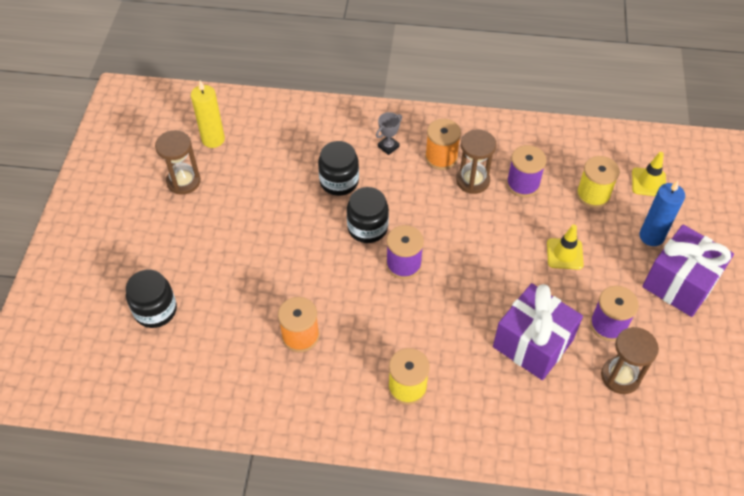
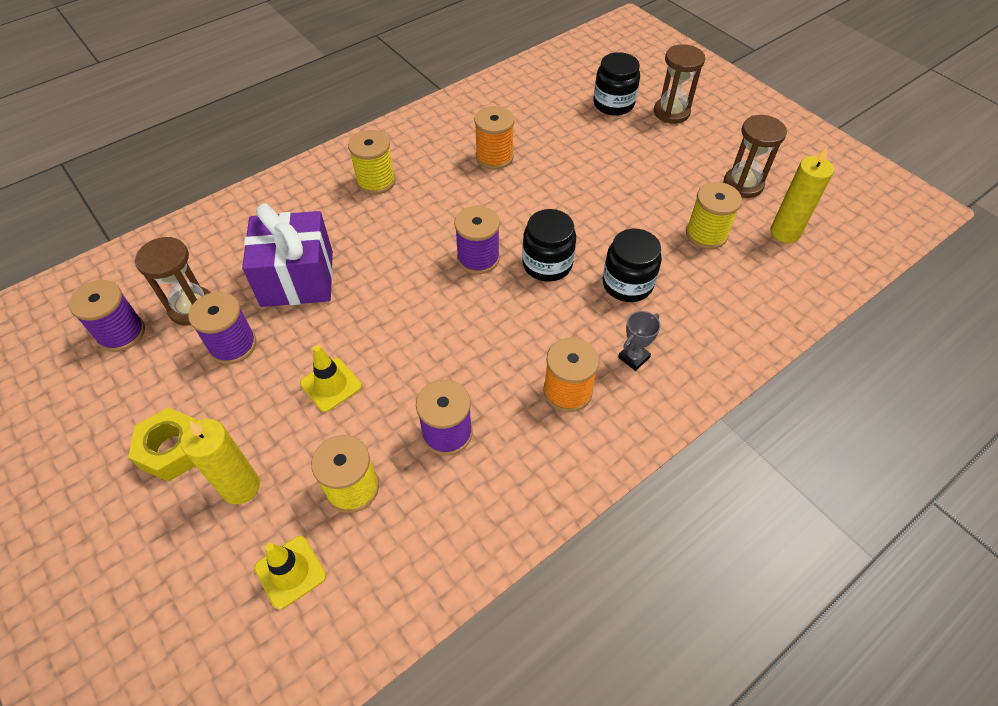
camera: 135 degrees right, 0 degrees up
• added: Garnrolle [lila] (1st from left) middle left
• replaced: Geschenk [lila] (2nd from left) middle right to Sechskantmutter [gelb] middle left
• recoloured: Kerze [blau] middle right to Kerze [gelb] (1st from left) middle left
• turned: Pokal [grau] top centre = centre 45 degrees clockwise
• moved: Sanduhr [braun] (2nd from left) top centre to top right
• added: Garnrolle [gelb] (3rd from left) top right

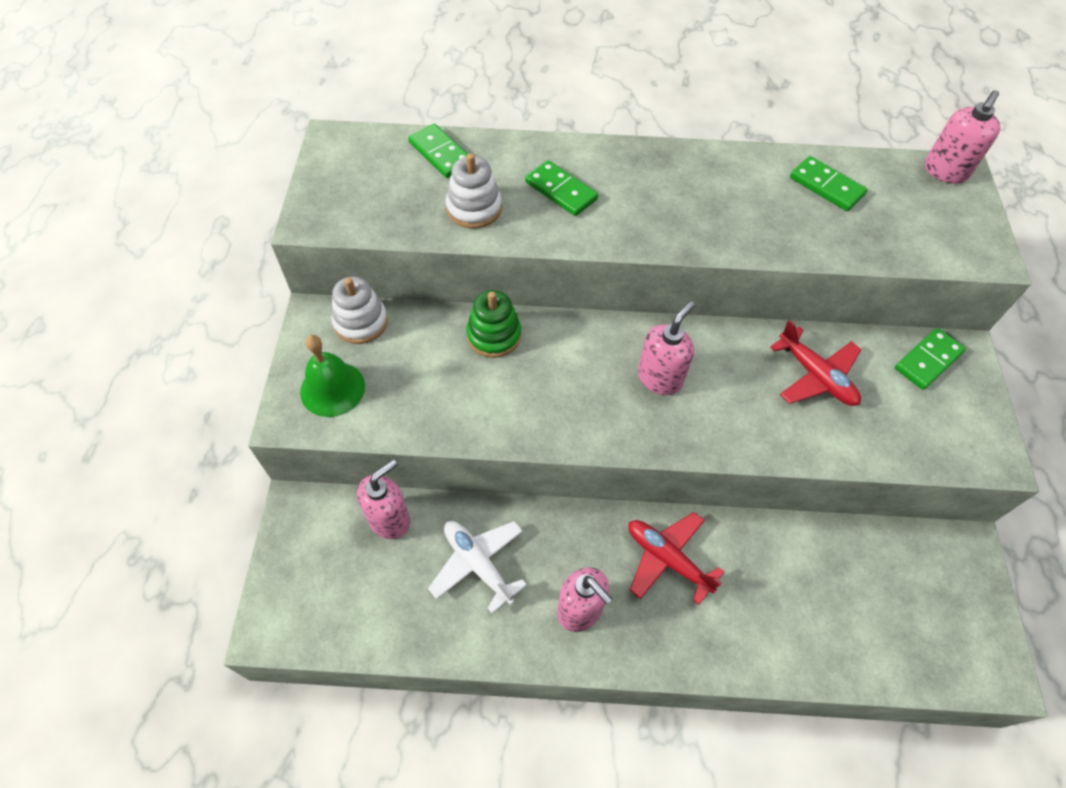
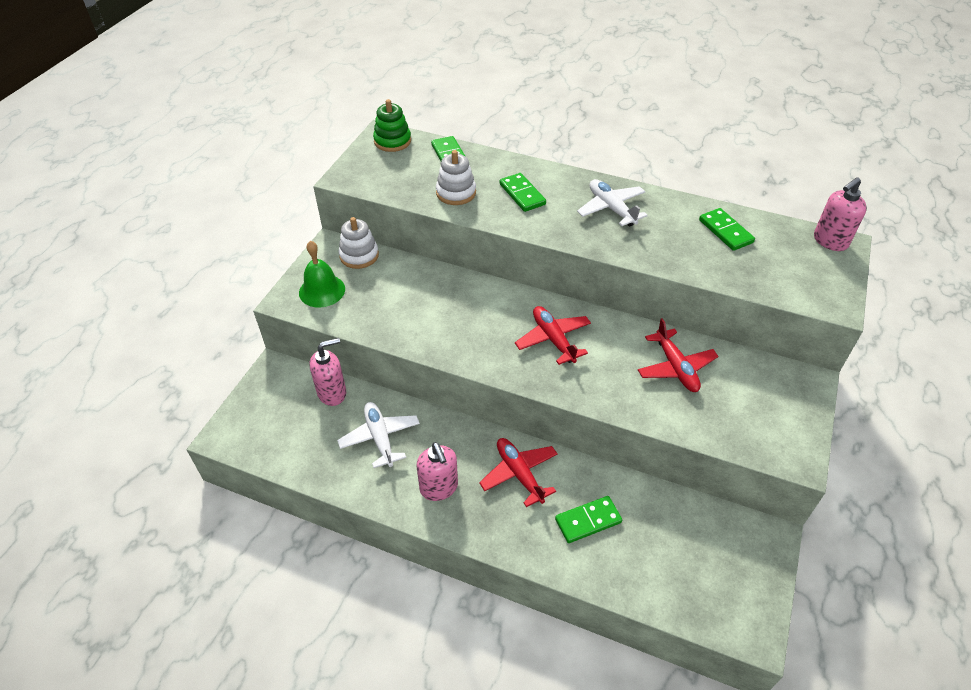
camera: 20 degrees right, 10 degrees down
• moved: Stapelspielzeug [grün] centre to top centre
• replaced: Seifenspender [rosa] (3rd from left) centre to Flugzeug [rot] (2nd from left) centre
• moved: Dominostein [grün] (4th from left in the first image) middle right to Dominostein [grün] (3rd from left) bottom centre
• added: Flugzeug [weiß] (2nd from left) top centre

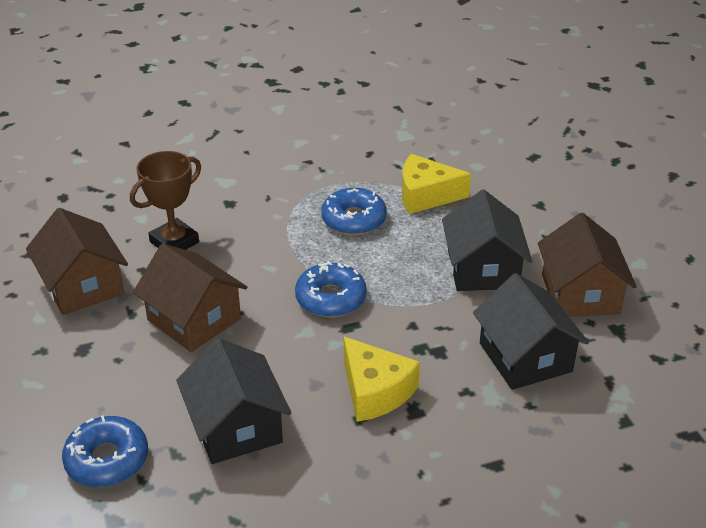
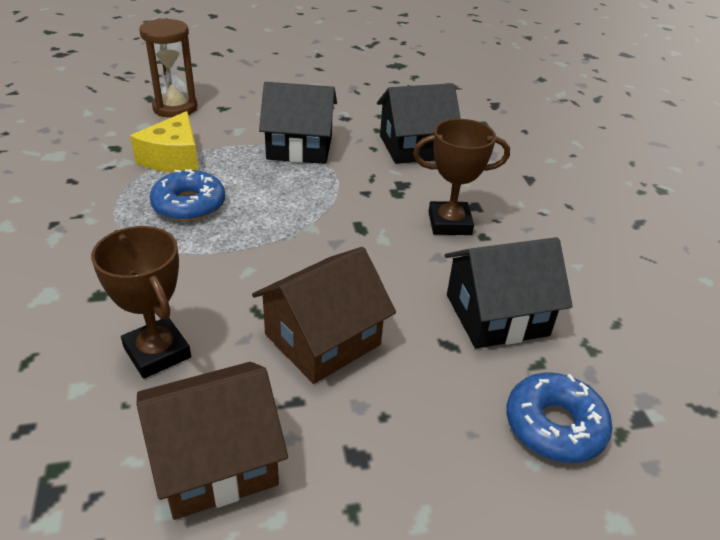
camera: 85 degrees left, 0 degrees up
• added: Sanduhr [braun] top left
• replaced: Käse [gelb] (1st from left) bottom centre to Pokal [braun] (2nd from left) top centre
• removed: Donut [blau] (2nd from left) centre
• removed: Haus [braun] (3rd from left) middle right

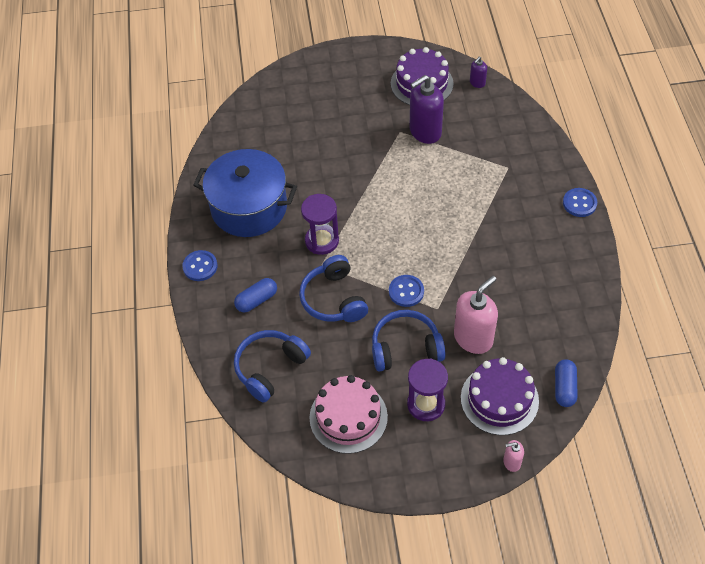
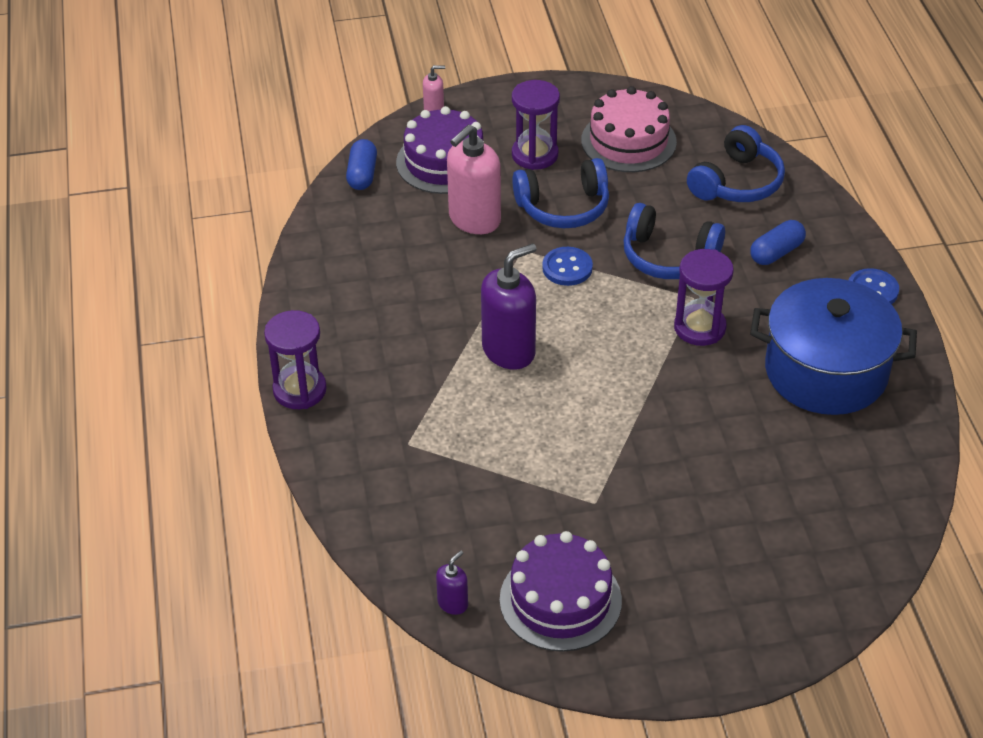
camera: 175 degrees right, 10 degrees down
• replaced: Knopf [blau] (3rd from left) middle right to Sanduhr [lila] (1st from left) middle left
• moved: Seifenspender [lila] (1st from left in the first image) top centre to Seifenspender [lila] (2nd from left) centre
• turned: Kopfhörer [blau] (2nd from left) centre = top right 135 degrees clockwise

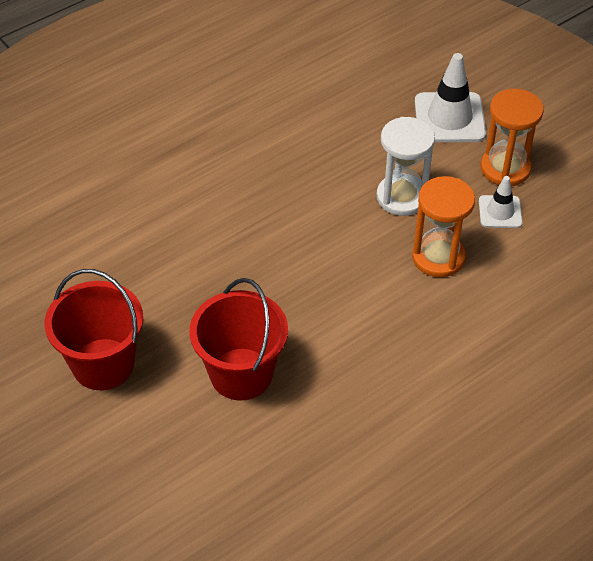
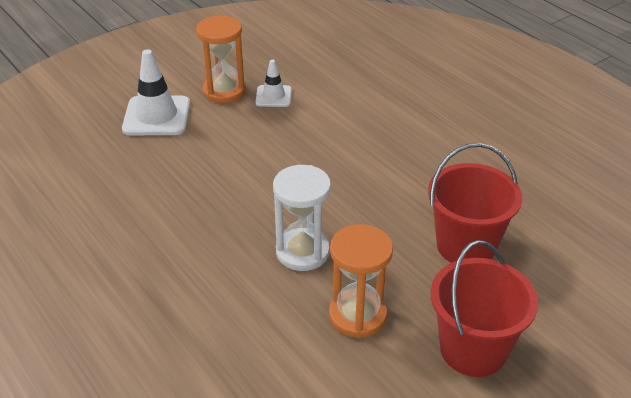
camera: 90 degrees left, 10 degrees down
• moved: Sanduhr [weiß] top right to centre
• moved: Sanduhr [orange] (1st from left in the first image) middle right to Sanduhr [orange] (2nd from left) bottom centre

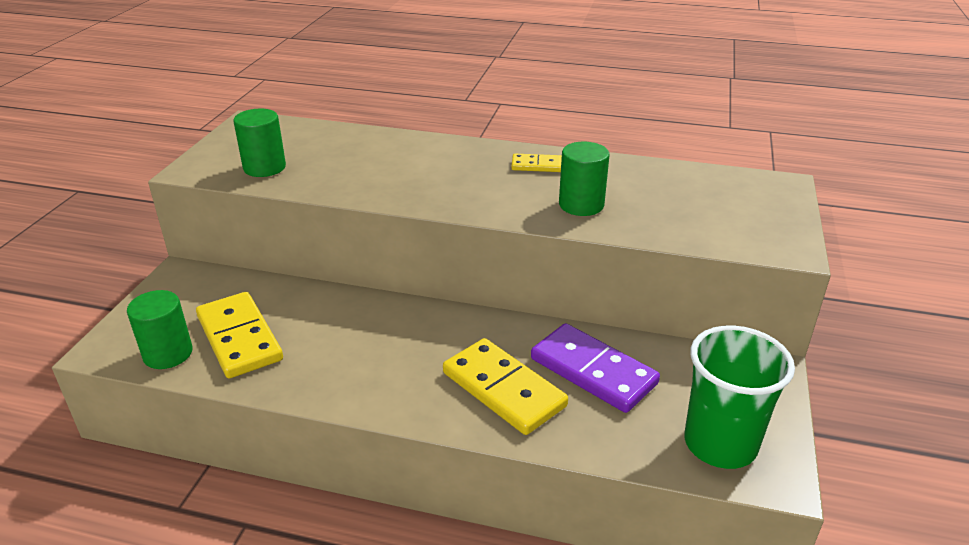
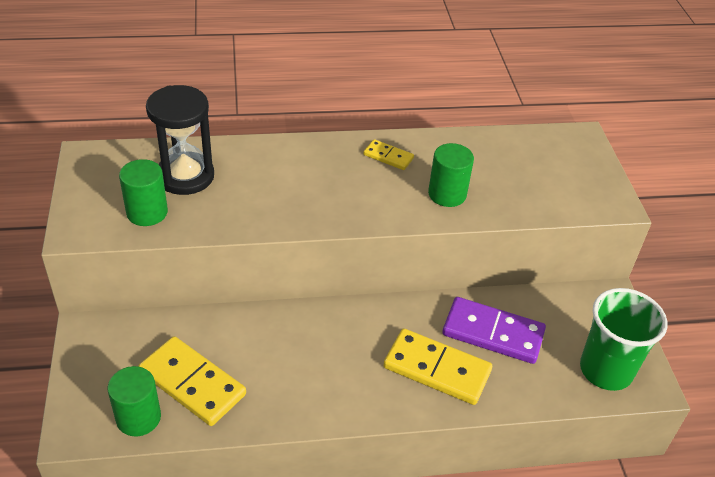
camera: 25 degrees left, 10 degrees up
• added: Sanduhr [schwarz] top left
• turned: Dominostein [gelb] (3rd from left in the first image) top centre = top centre 45 degrees clockwise

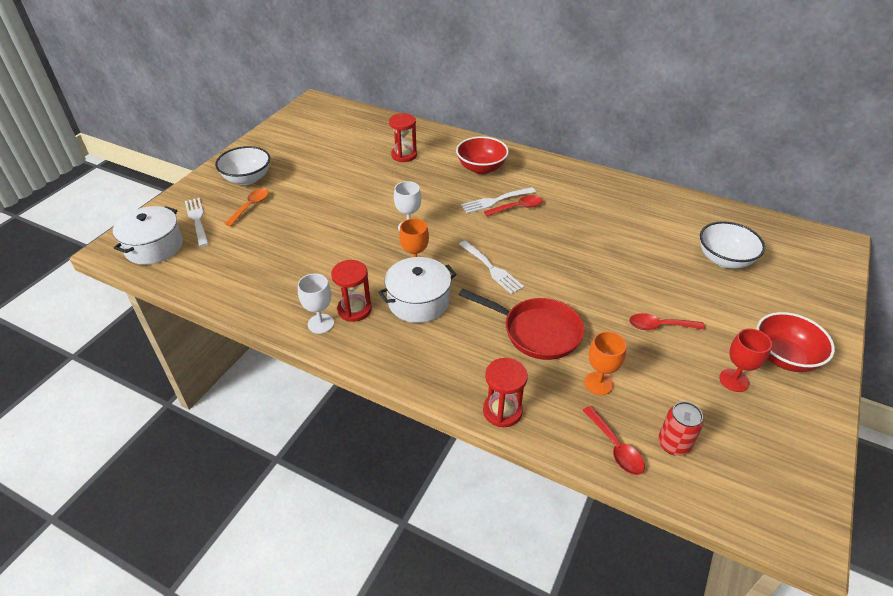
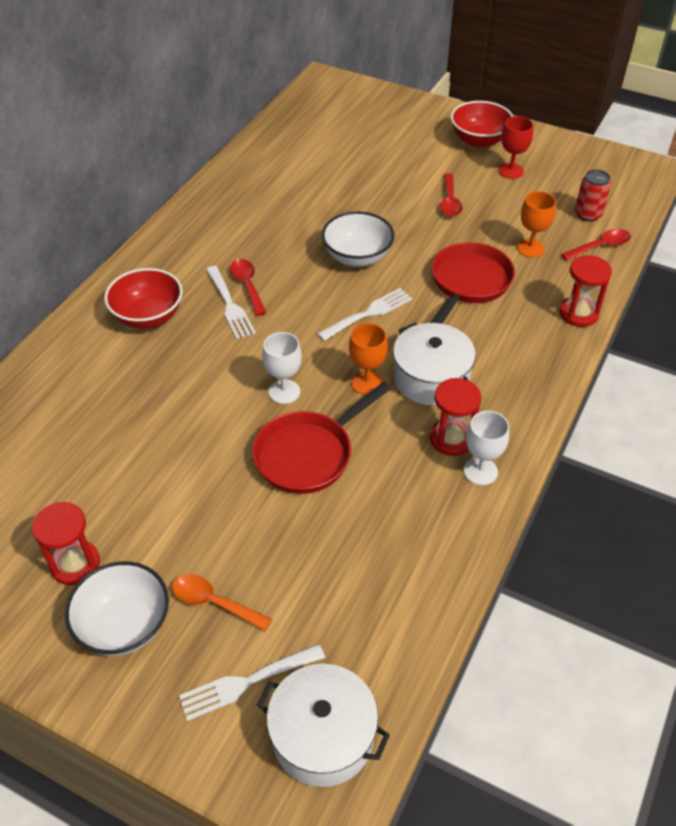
camera: 90 degrees left, 5 degrees up
• moved: Sanduhr [rot] (2nd from left in the first image) top centre to Sanduhr [rot] (1st from left) middle left
• added: Pfanne [rot] (1st from left) centre
• moved: Schüssel [weiß] (2nd from left) middle right to top centre

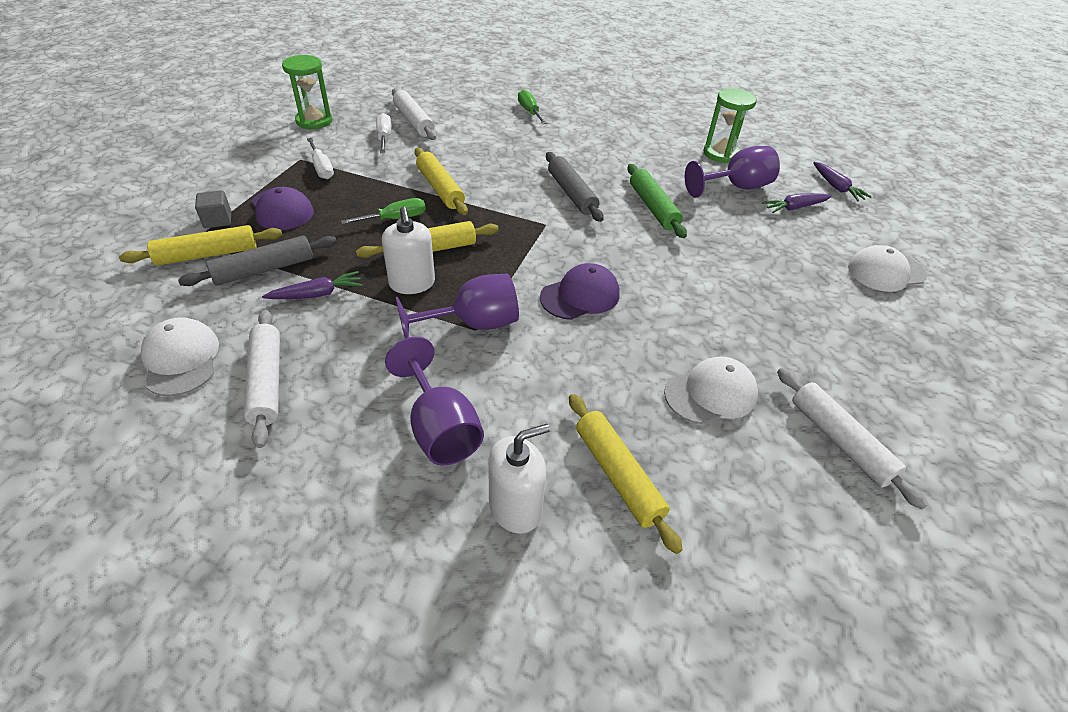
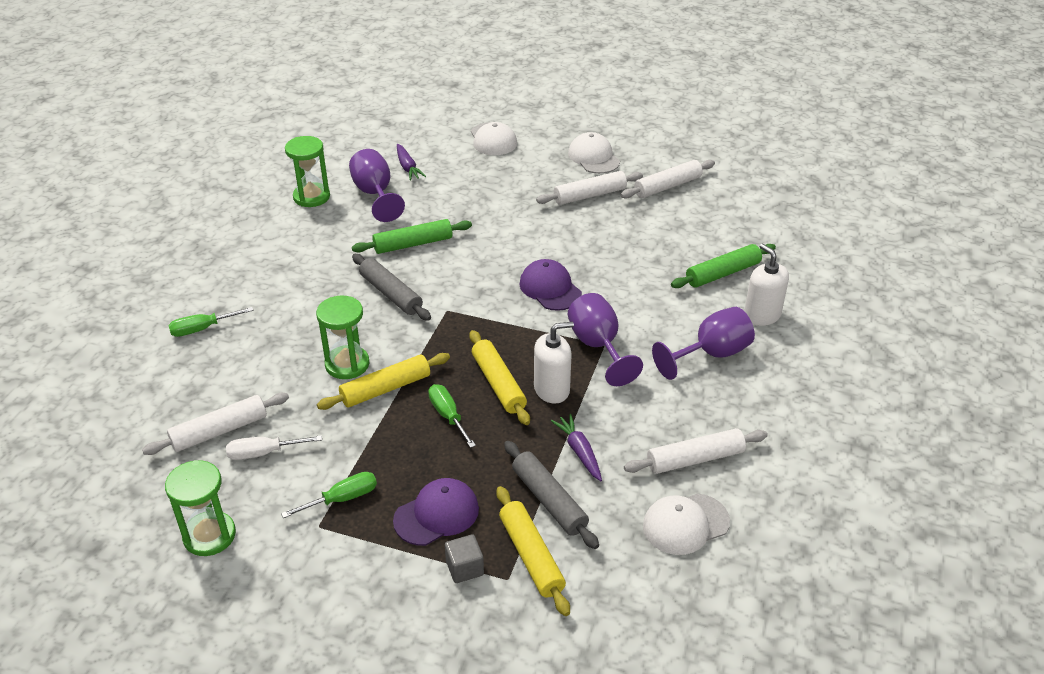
camera: 90 degrees left, 5 degrees down
• recoloured: Schraubenzieher [weiß] (1st from left) top left to Schraubenzieher [grün] (2nd from left) bottom left
• added: Sanduhr [grün] (3rd from left) middle left
• turned: Nudelholz [grau] (2nd from left in the first image) top centre = centre 75 degrees clockwise
• added: Nudelholz [weiß] (2nd from left) top centre
• moved: Kappe [weiß] (2nd from left) centre to top centre
• recoloured: Nudelholz [gelb] (4th from left) centre to Nudelholz [grün] (2nd from left) middle right
• removed: Karotte [lila] (3rd from left) top right

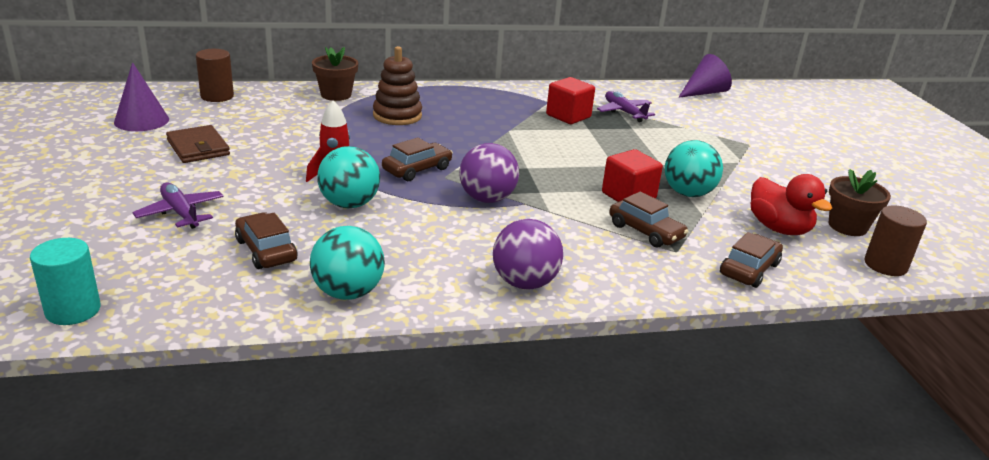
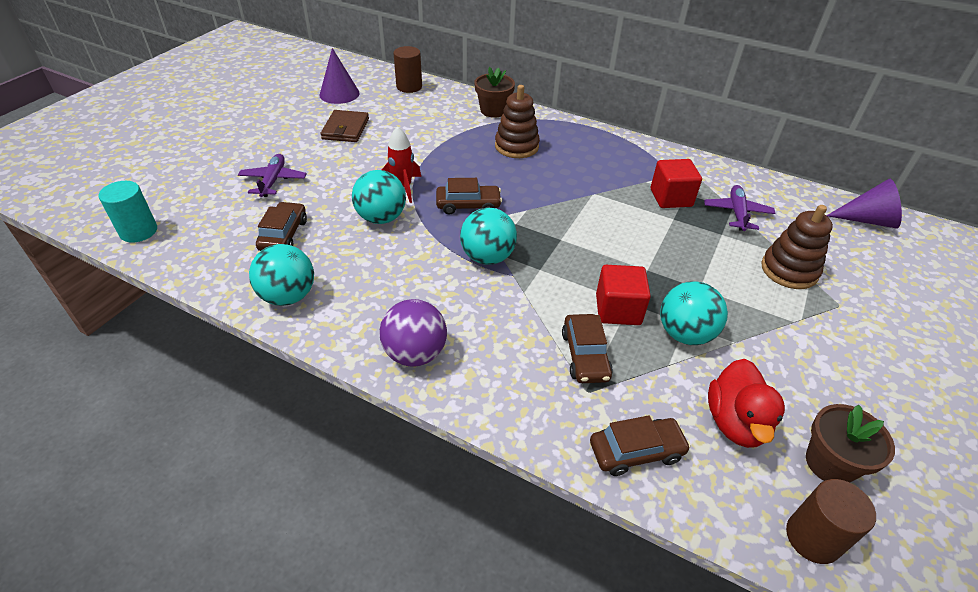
camera: 40 degrees right, 15 degrees up
• recoloured: Ball [lila] (1st from left) centre to Ball [türkis] (3rd from left) centre
• added: Stapelspielzeug [braun] (2nd from left) middle right

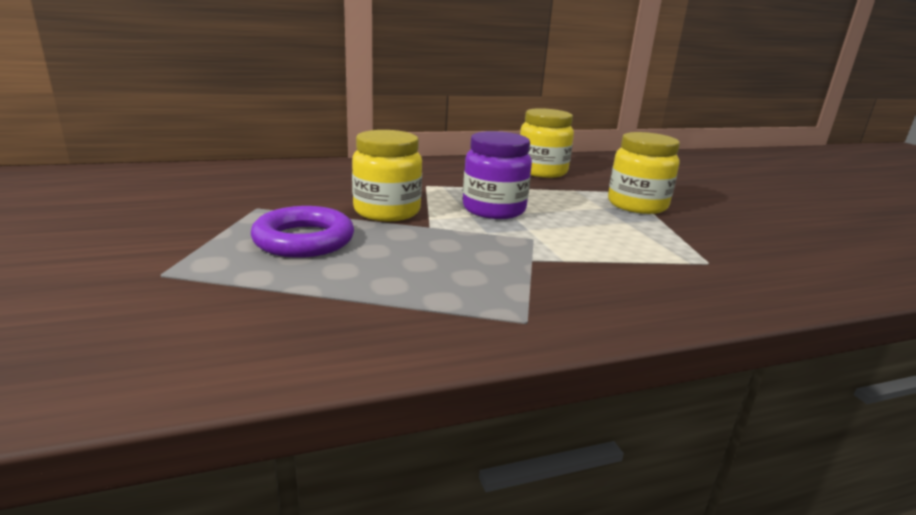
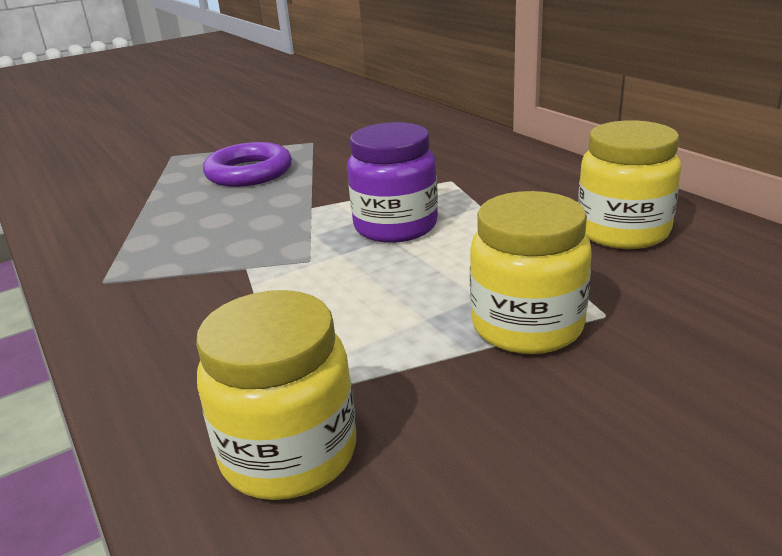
camera: 80 degrees right, 5 degrees up
• moved: Einmachglas [gelb] (1st from left) centre to bottom centre

